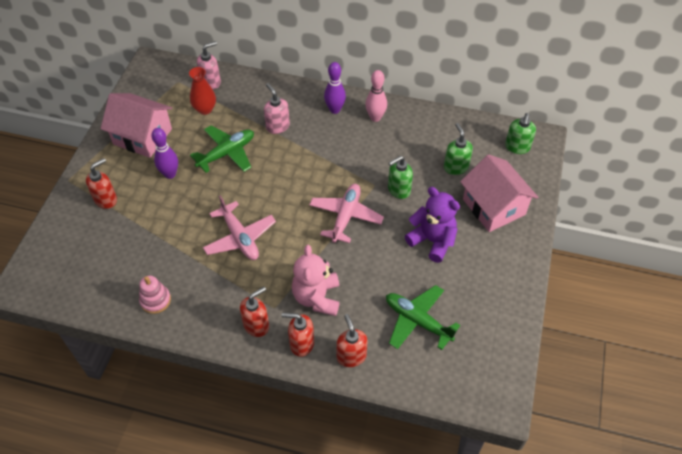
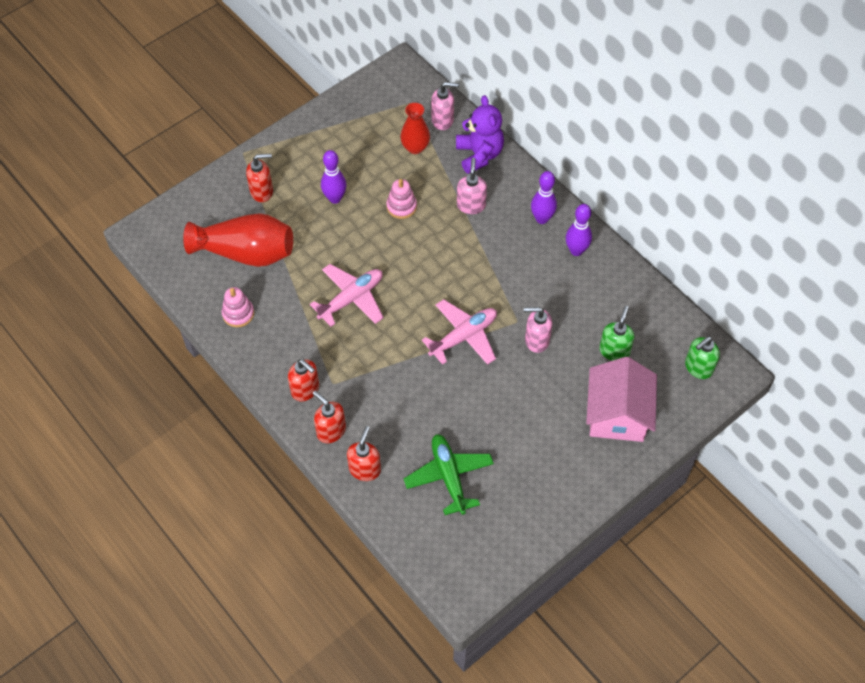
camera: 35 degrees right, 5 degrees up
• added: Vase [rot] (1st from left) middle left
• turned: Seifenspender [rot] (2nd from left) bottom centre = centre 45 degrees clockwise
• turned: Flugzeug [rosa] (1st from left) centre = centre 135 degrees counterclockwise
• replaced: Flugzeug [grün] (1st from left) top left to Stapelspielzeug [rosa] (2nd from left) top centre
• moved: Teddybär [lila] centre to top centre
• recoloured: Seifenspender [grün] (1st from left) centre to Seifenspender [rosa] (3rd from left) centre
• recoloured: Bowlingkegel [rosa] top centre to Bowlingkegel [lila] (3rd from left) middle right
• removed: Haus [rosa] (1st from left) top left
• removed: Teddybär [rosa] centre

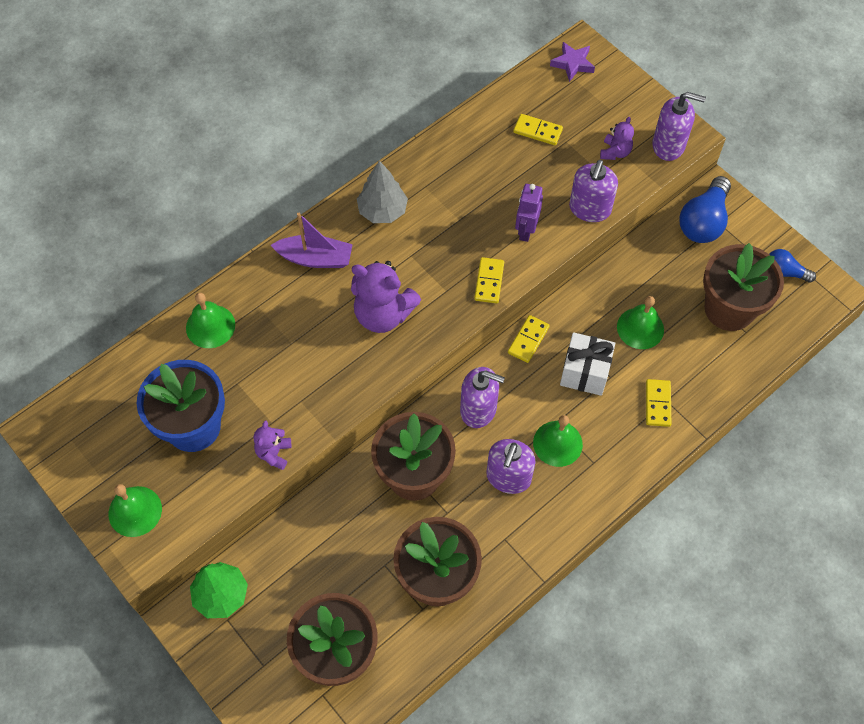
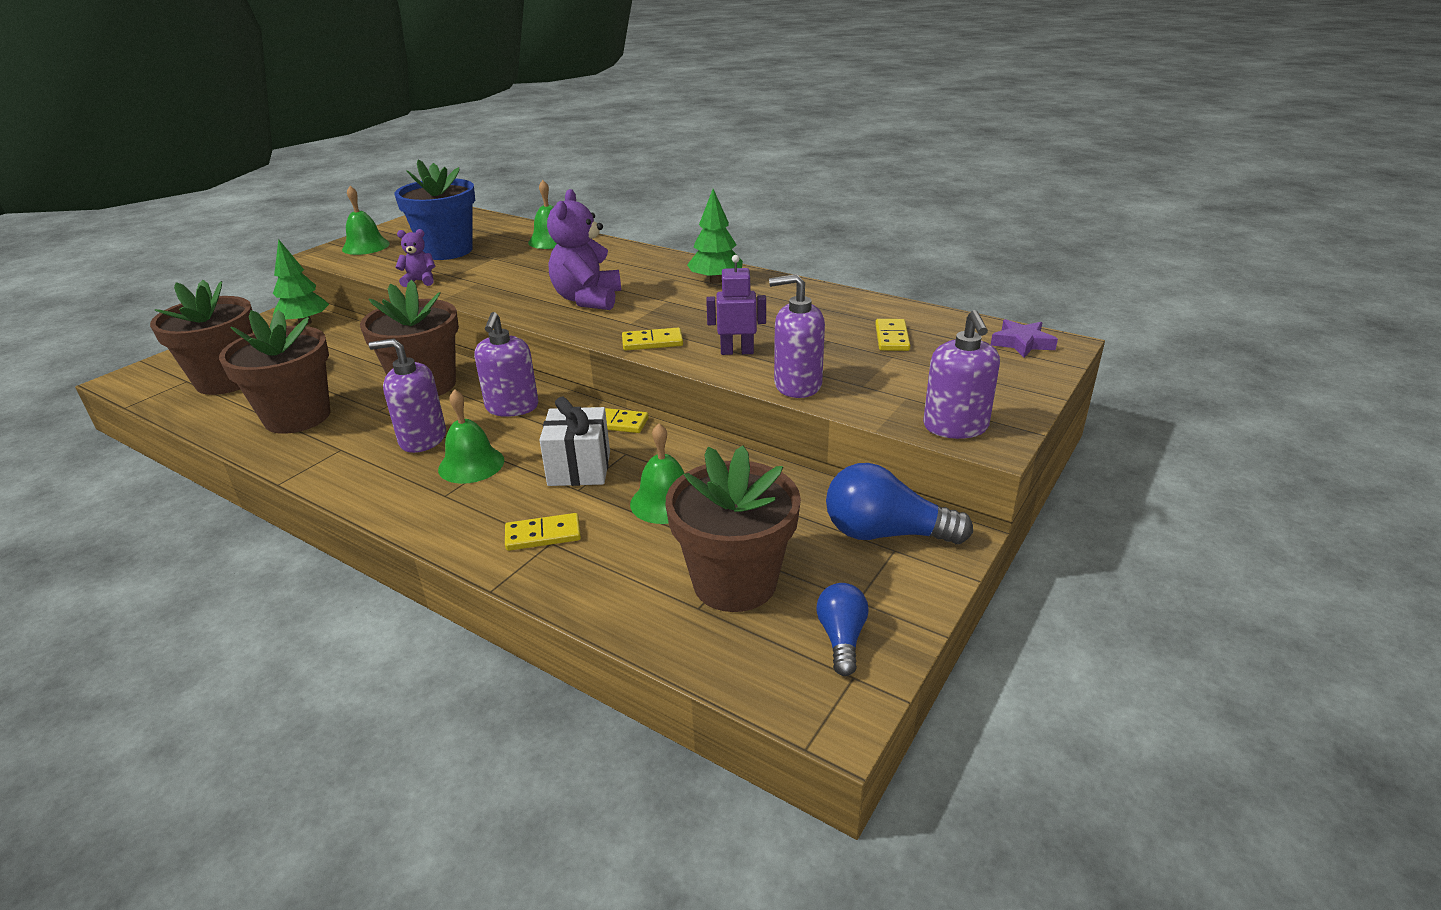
camera: 75 degrees right, 30 degrees down
• recoloured: Baum [grau] top centre to Baum [grün] (2nd from left) top centre
• removed: Boot [lila] top centre
• removed: Teddybär [lila] (3rd from left) top right

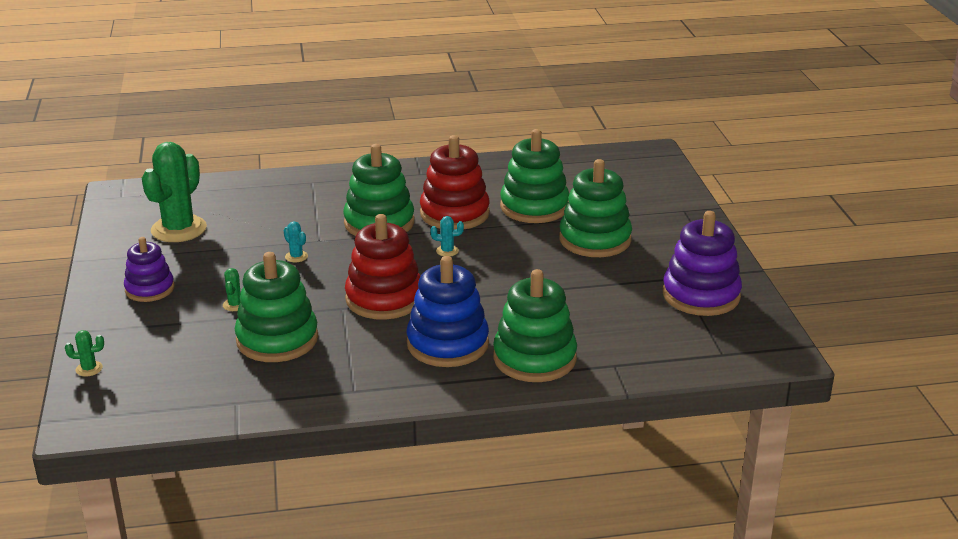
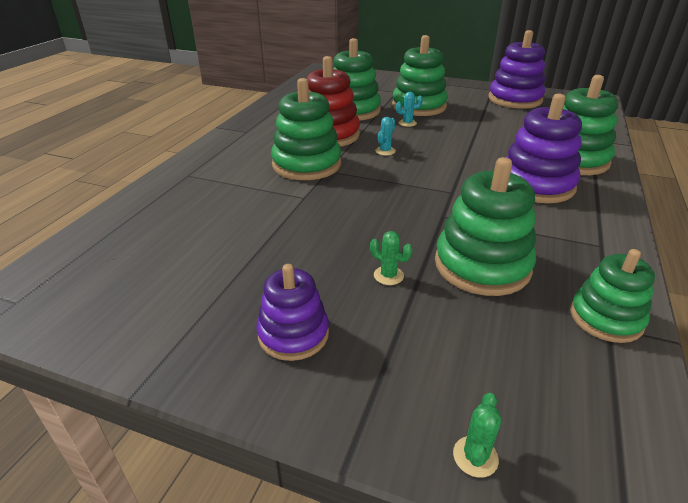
camera: 60 degrees left, 5 degrees up
• moved: Kaktus [türkis] (1st from left in the first image) middle left to Kaktus [türkis] (2nd from left) top centre
• recoloured: Stapelspielzeug [blau] centre to Stapelspielzeug [lila] (3rd from left) top right
• added: Stapelspielzeug [grün] (6th from left) middle right
• removed: Kaktus [grün] (2nd from left) middle left
• removed: Stapelspielzeug [rot] (1st from left) centre

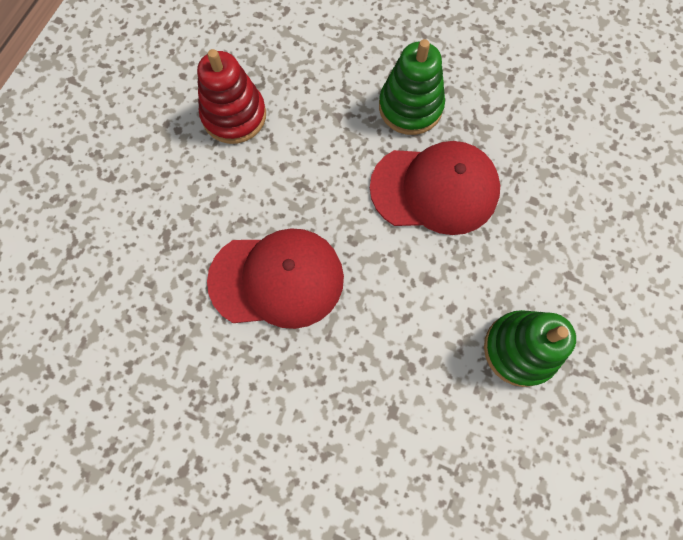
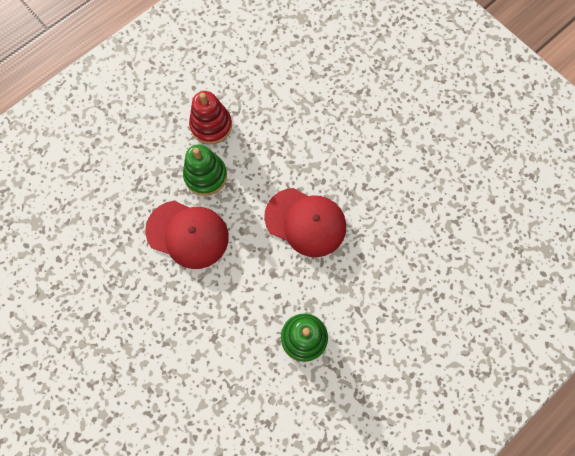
camera: 25 degrees right, 0 degrees up
• moved: Stapelspielzeug [grün] (1st from left) top centre to centre

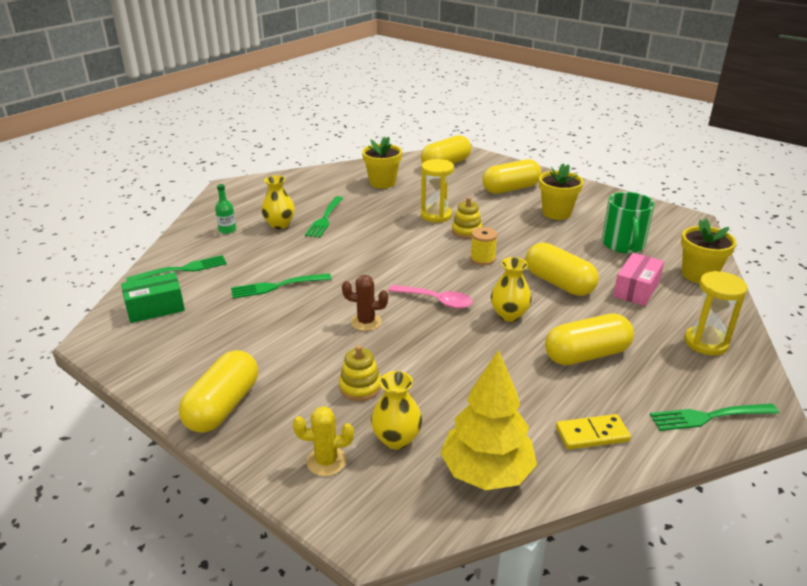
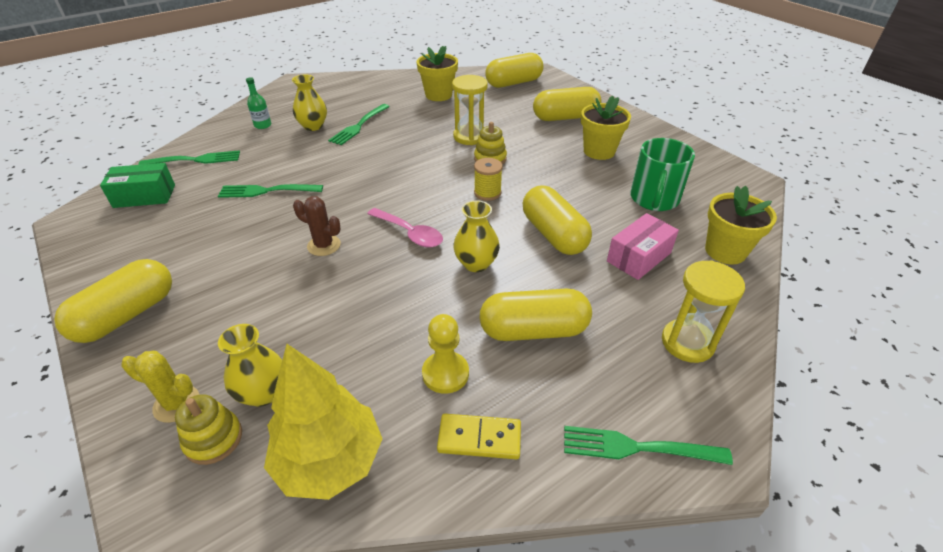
camera: 15 degrees right, 10 degrees up
• moved: Stapelspielzeug [gelb] (1st from left) centre to bottom left
• added: Bauer [gelb] centre

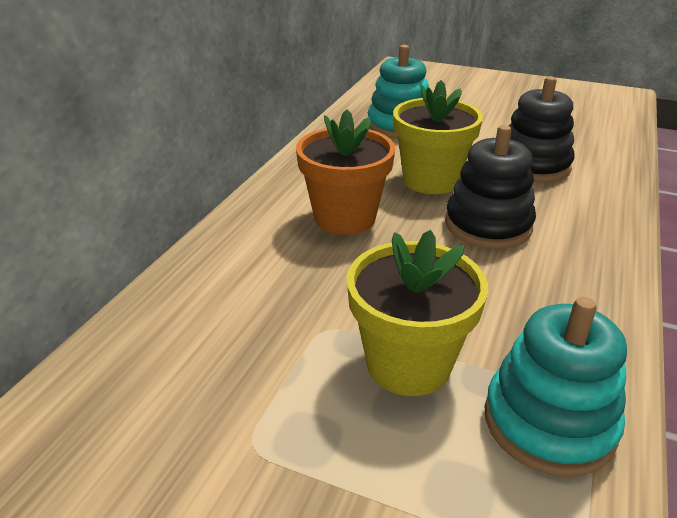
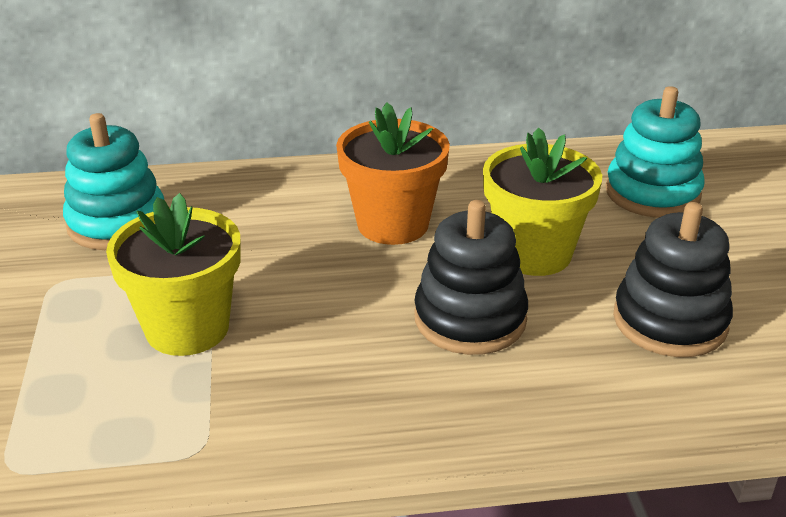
camera: 60 degrees right, 0 degrees up
• moved: Stapelspielzeug [türkis] (2nd from left in the first image) bottom right to Stapelspielzeug [türkis] (1st from left) middle left

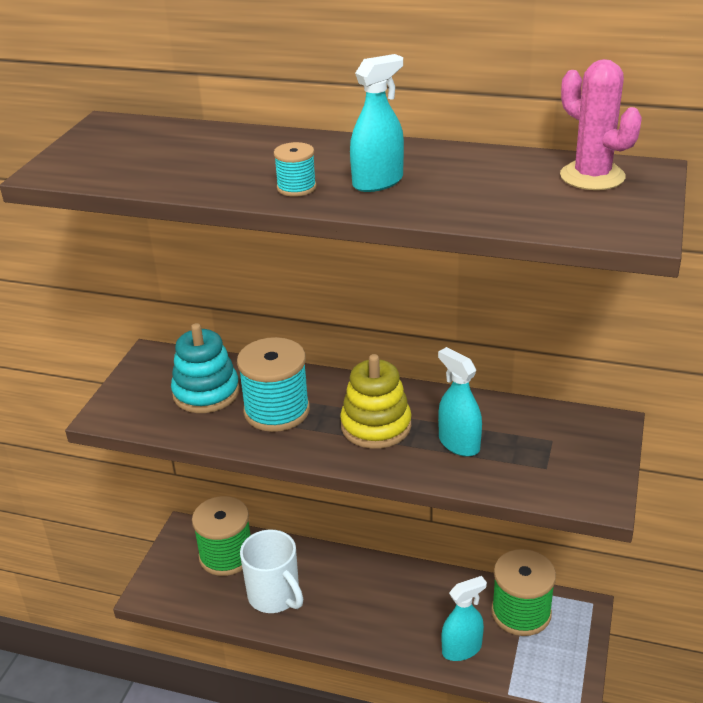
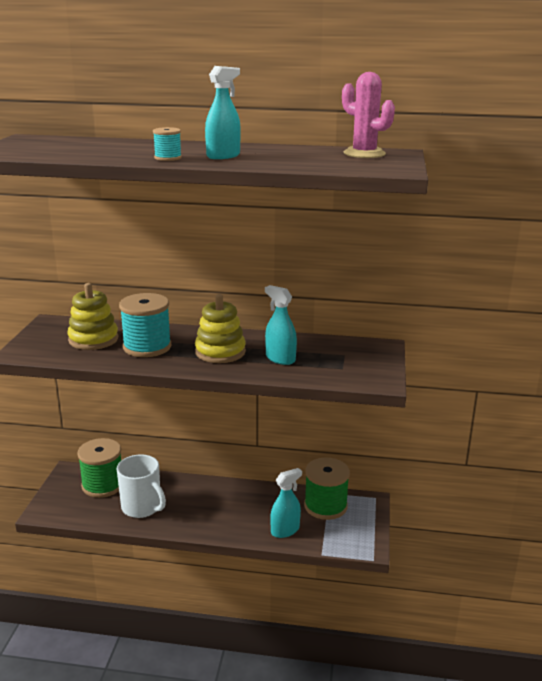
camera: 10 degrees left, 10 degrees down
• recoloured: Stapelspielzeug [türkis] middle left to Stapelspielzeug [gelb] (1st from left) middle left

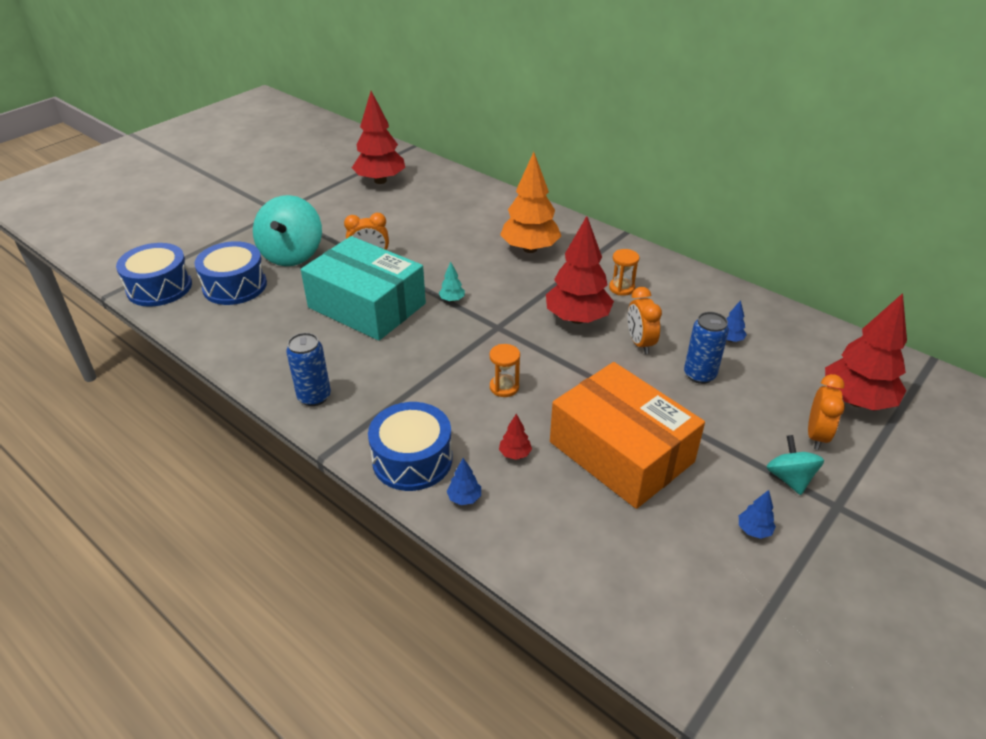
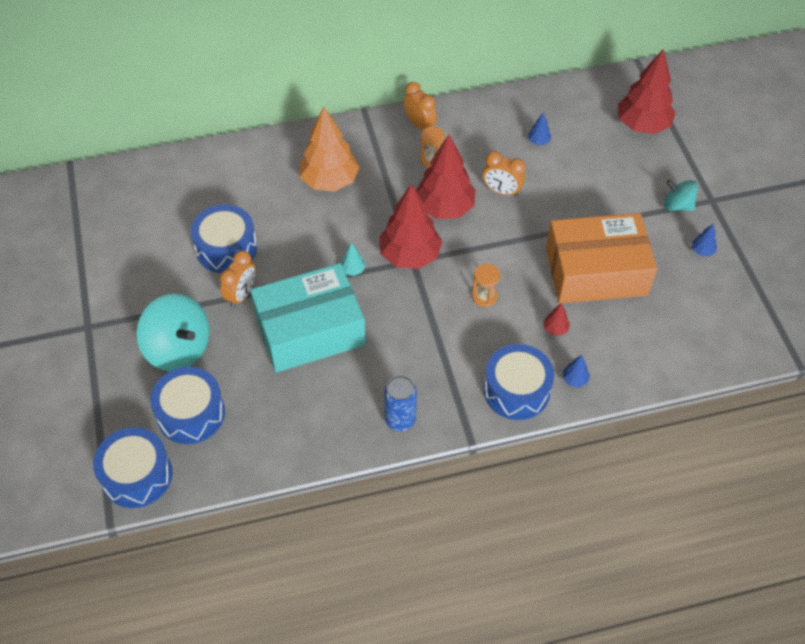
camera: 55 degrees left, 15 degrees up
• added: Trommel [blau] (3rd from left) middle left
• moved: Baum [rot] (1st from left) top centre to centre
• moved: Wecker [orange] (3rd from left in the first image) middle right to Wecker [orange] (2nd from left) top centre
• removed: Dose [blau] (2nd from left) middle right

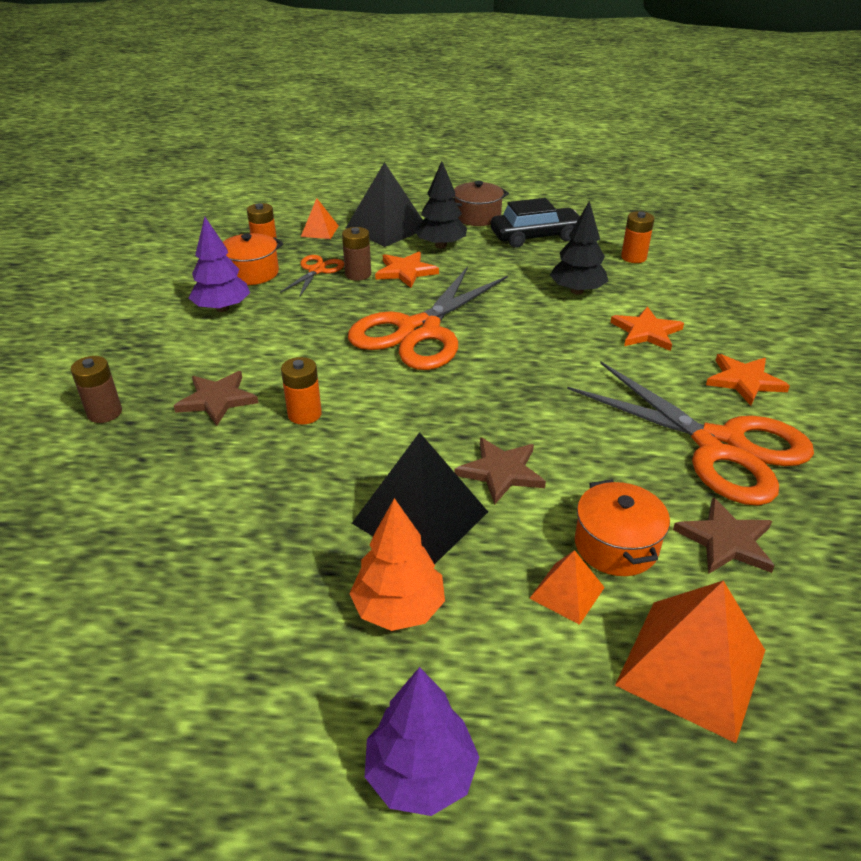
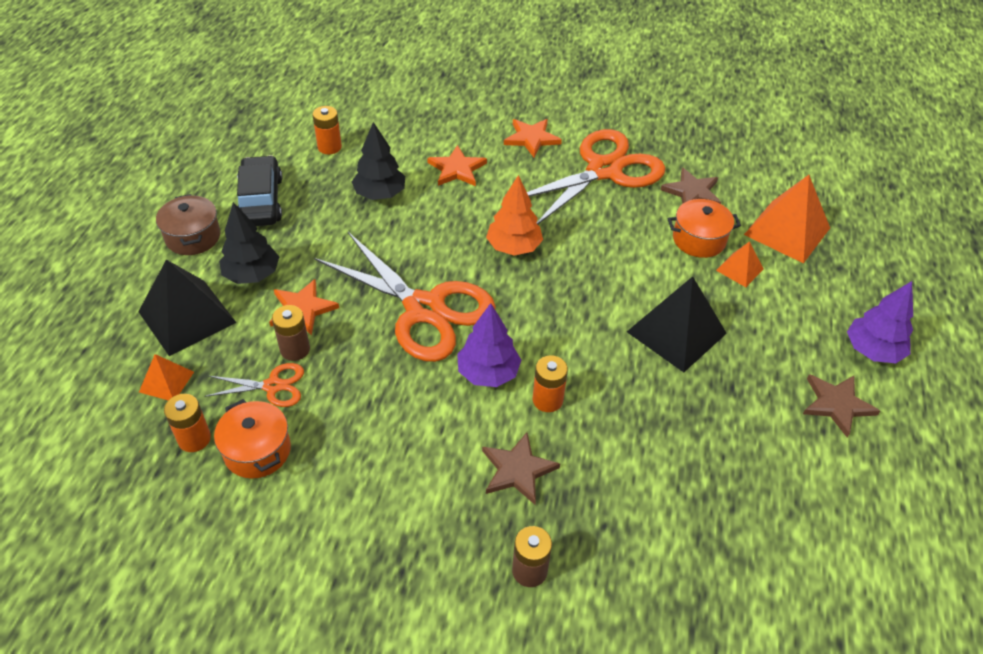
camera: 85 degrees left, 10 degrees up
• turned: Schere [orange] (1st from left) top centre = middle left 150 degrees clockwise
• moved: Baum [lila] (1st from left) top left to centre
• moved: Baum [orange] centre to top centre
• moved: Stern [braun] (2nd from left in the first image) centre to Stern [braun] (3rd from left) middle right

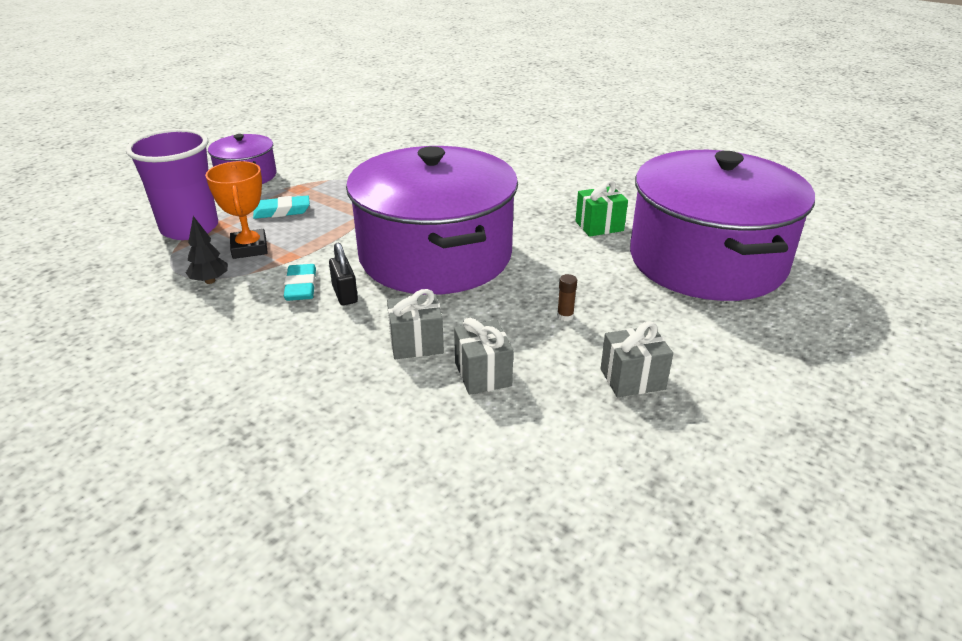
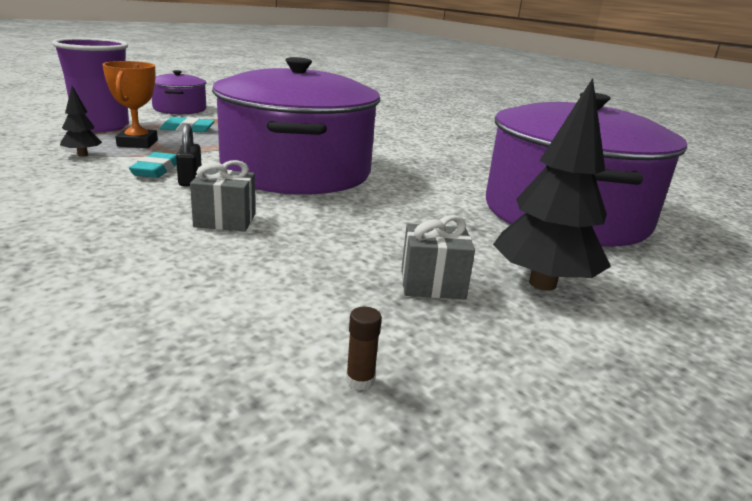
camera: 10 degrees right, 10 degrees down
• moved: Klebestift [braun] centre to bottom centre
• added: Baum [schwarz] (2nd from left) middle right
• removed: Geschenk [grau] (2nd from left) centre
• removed: Geschenk [grün] top centre

